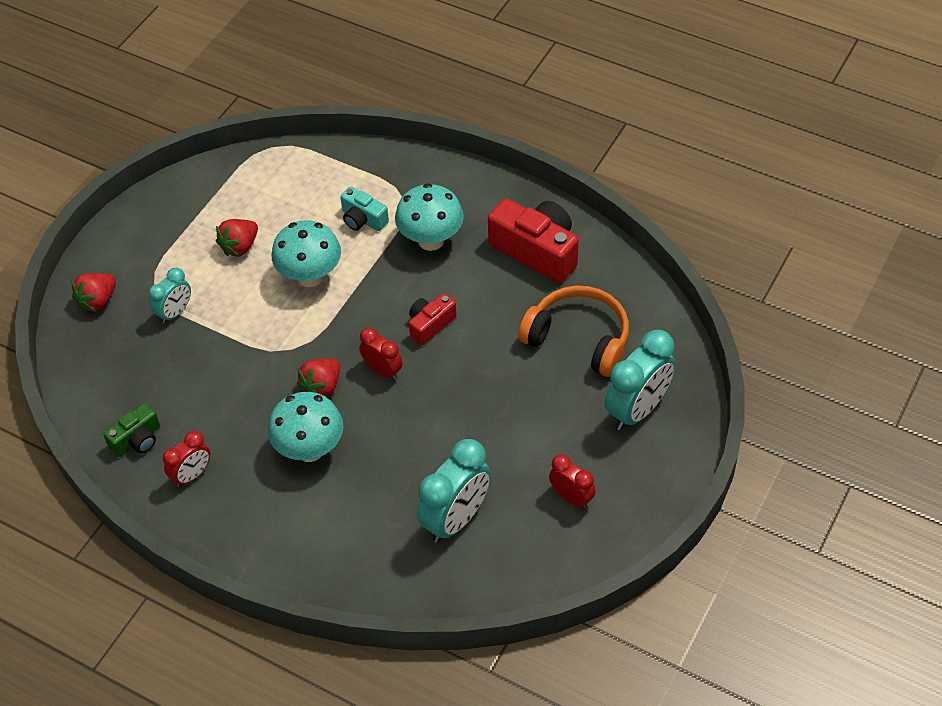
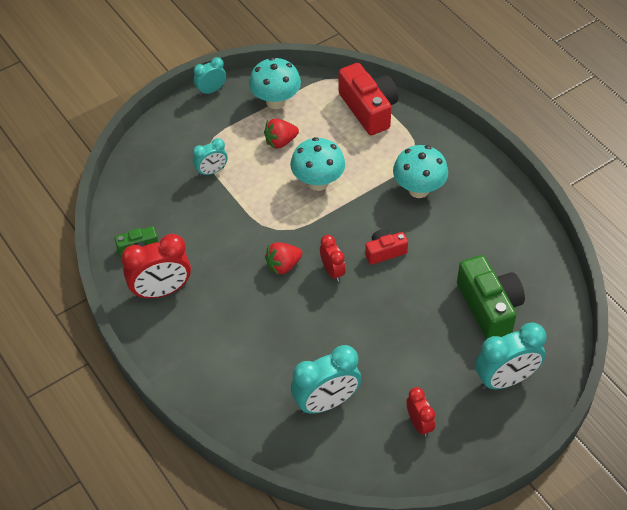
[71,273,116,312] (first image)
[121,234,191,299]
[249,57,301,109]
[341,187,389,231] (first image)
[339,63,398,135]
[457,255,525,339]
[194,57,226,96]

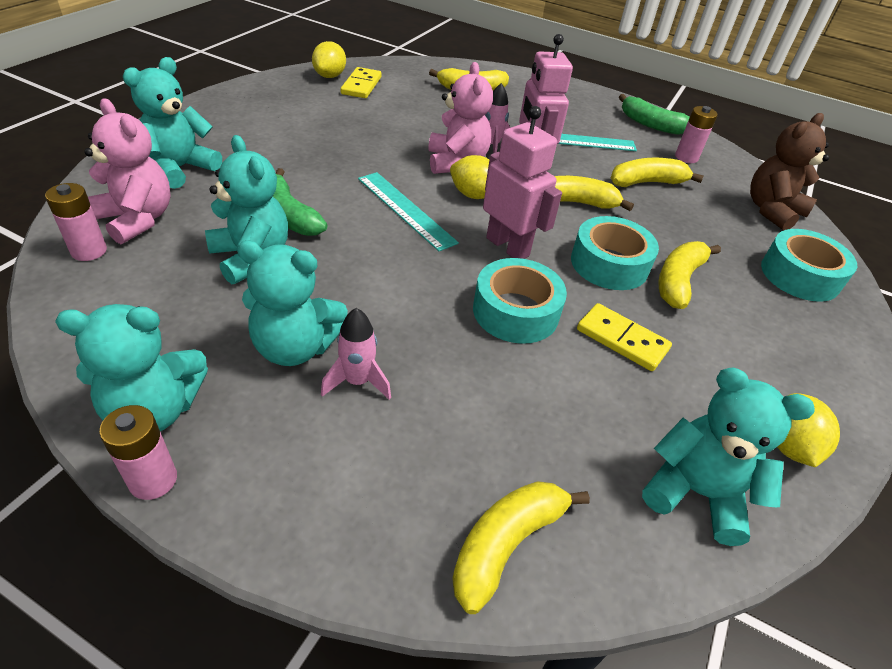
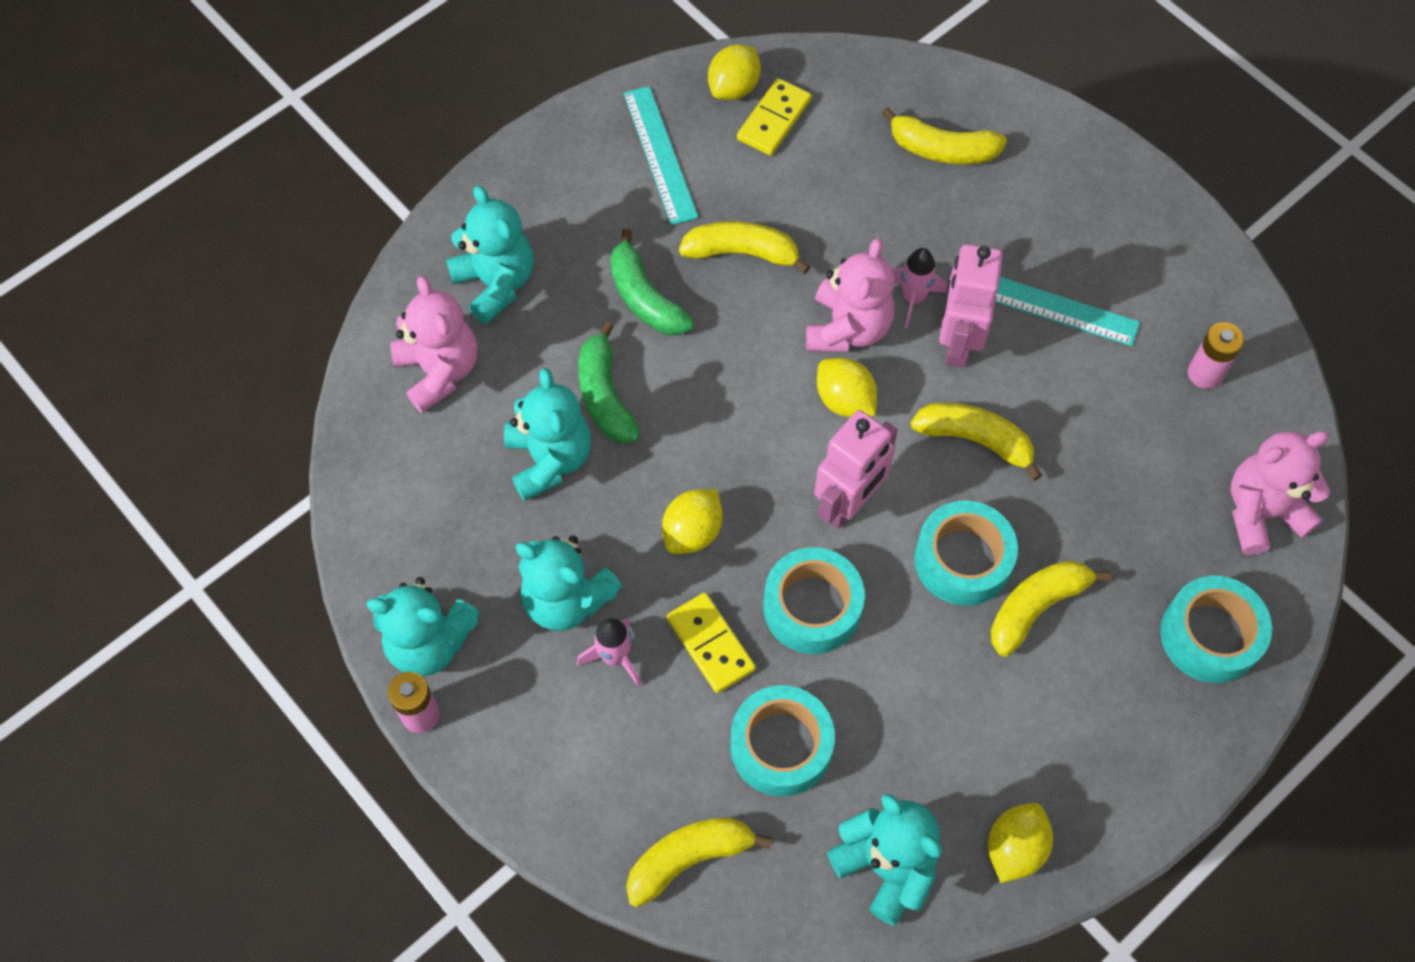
[45,183,107,261] (first image)
[446,186,534,324]
[623,86,698,225]
[814,410,898,529]
[667,593,756,693]
[679,221,810,274]
[610,229,694,335]
[1231,431,1330,555]
[662,489,723,554]
[730,685,835,797]

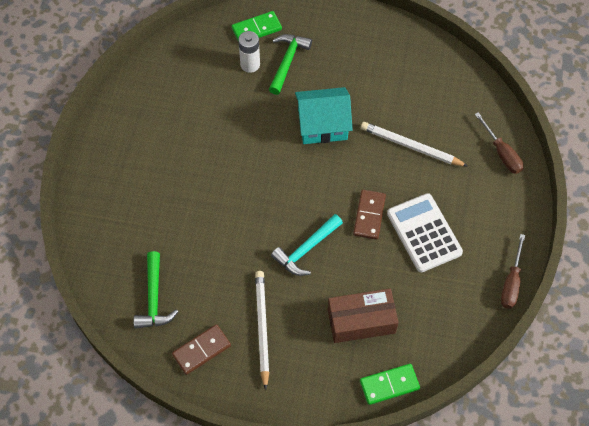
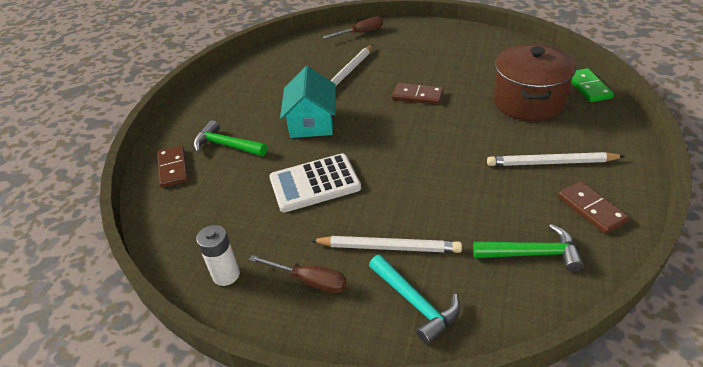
[157,145,188,188]
[196,225,240,286]
[369,255,460,345]
[493,44,576,121]
[269,153,361,213]
[249,255,347,294]
[311,236,462,253]

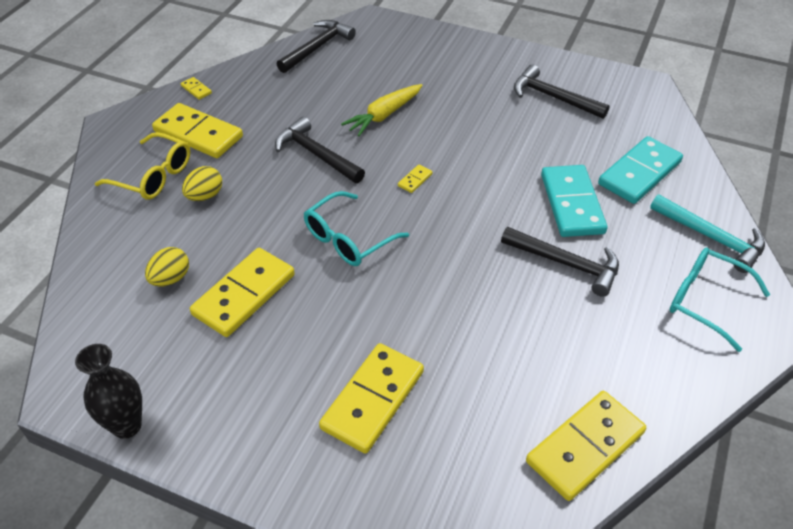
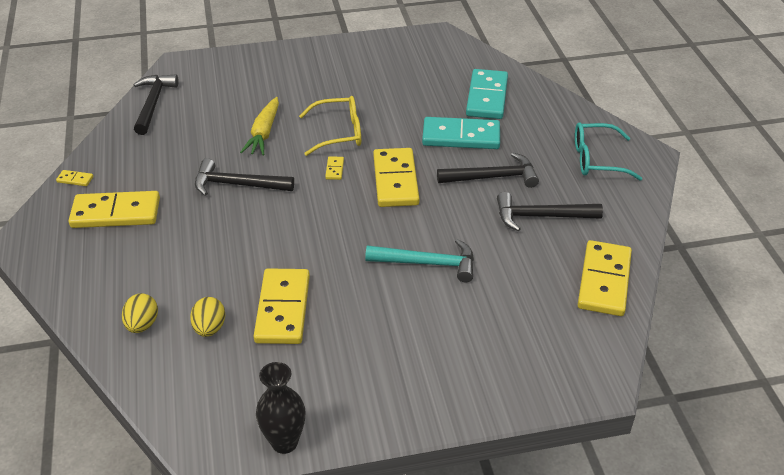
[299,96,361,156]
[122,293,158,333]
[304,191,409,266] (first image)
[373,148,419,207]
[497,192,603,231]
[422,117,500,149]
[365,239,474,282]

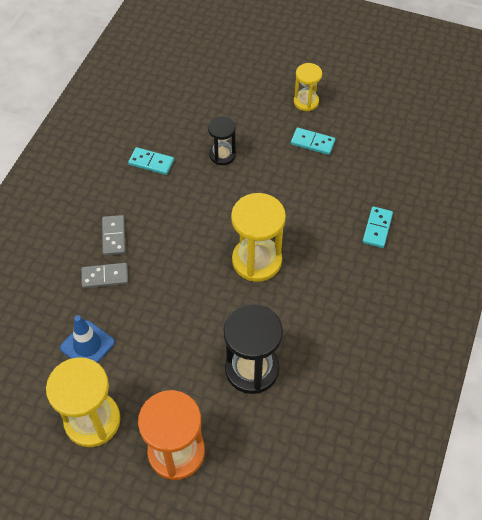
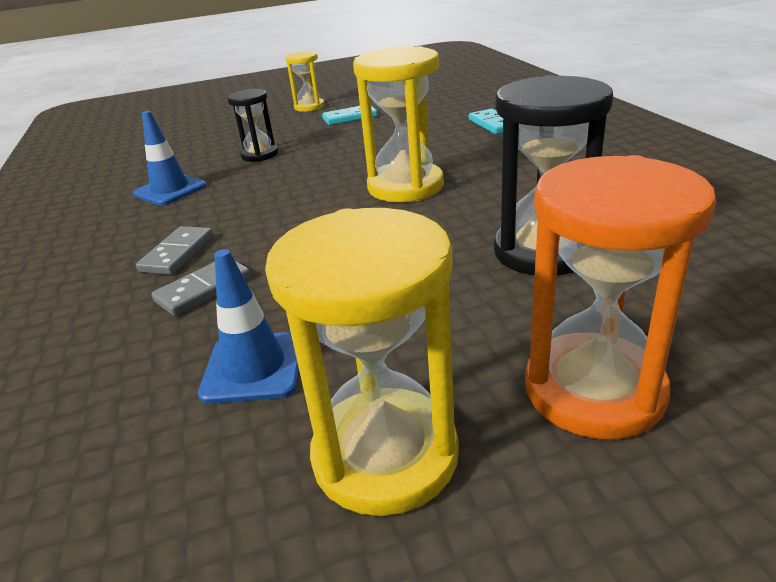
[136,226,213,275]
[133,111,207,206]

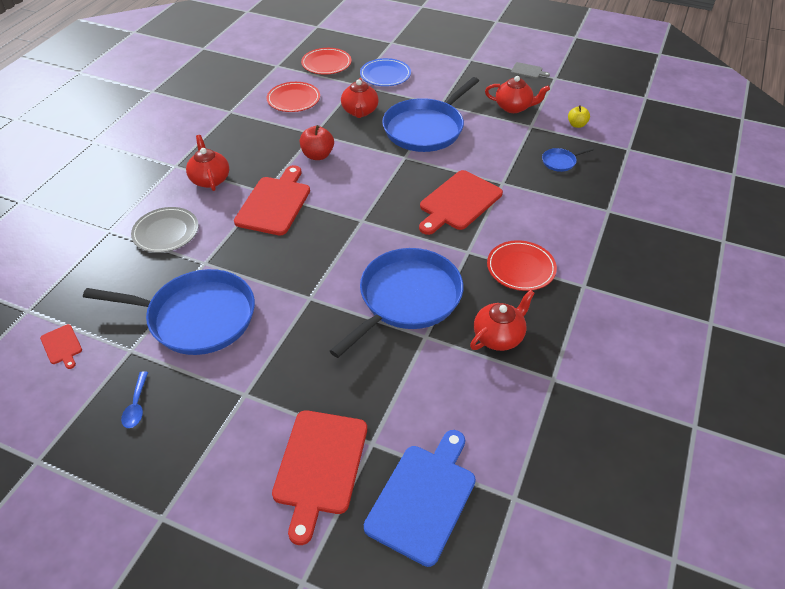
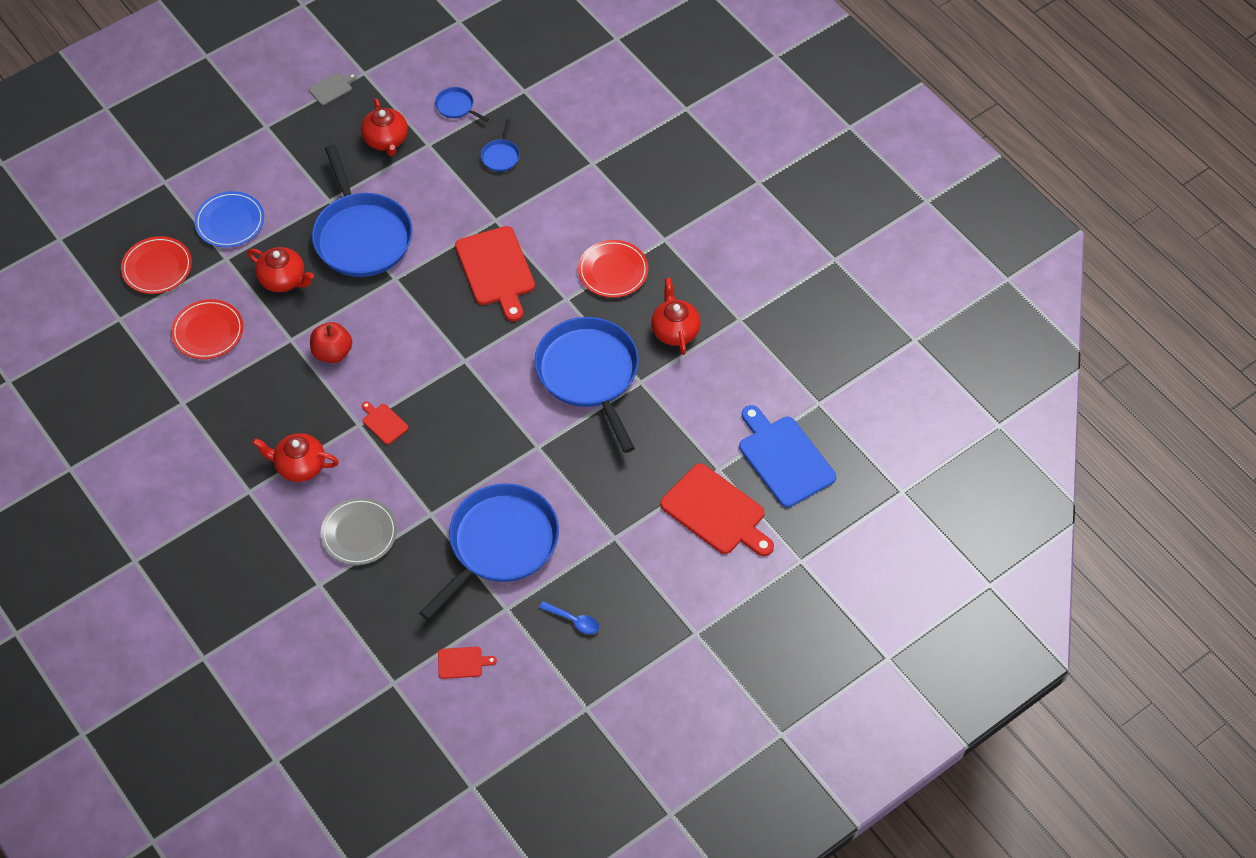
[362,401,409,445]
[361,98,408,156]
[435,87,489,122]

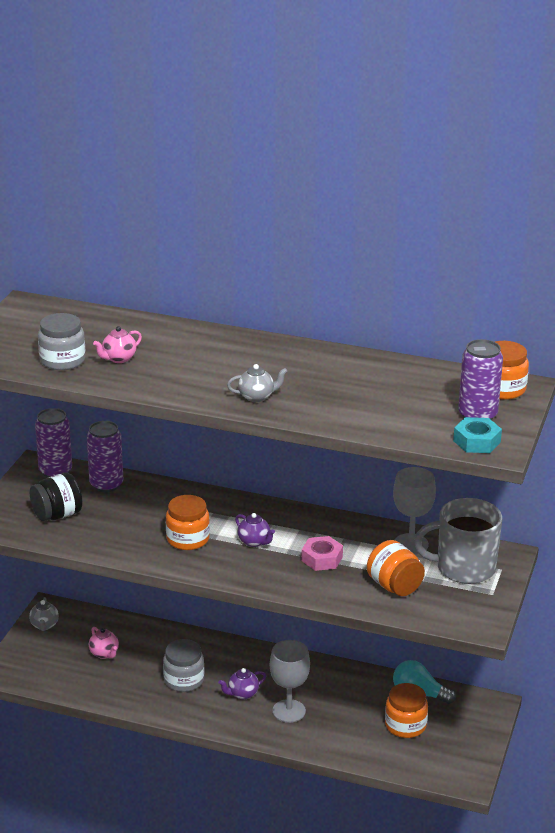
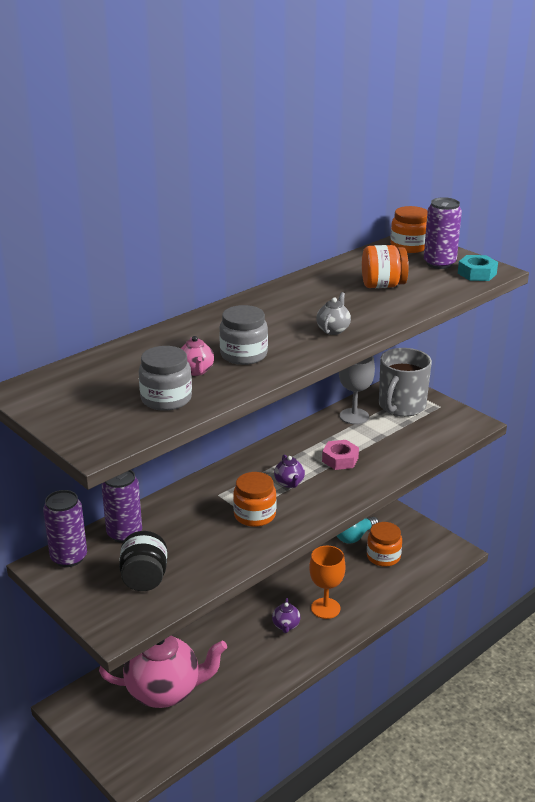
[29,597,59,631] (first image)
[99,635,227,708]
[219,305,268,365]
[274,454,305,488]
[309,546,346,619]
[362,245,409,288]

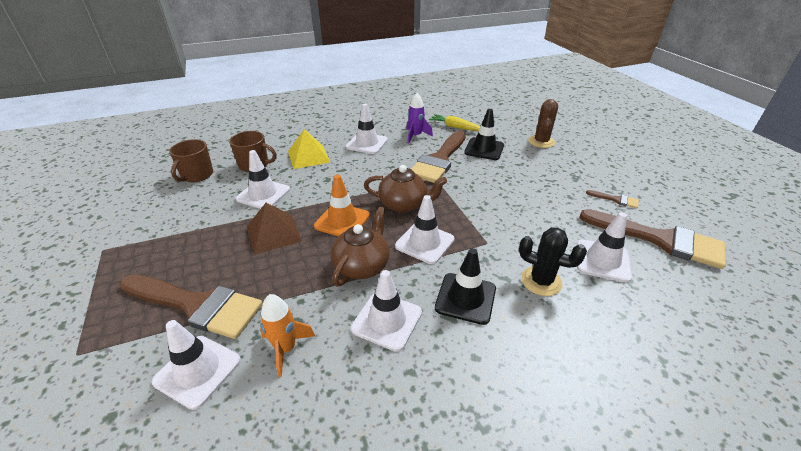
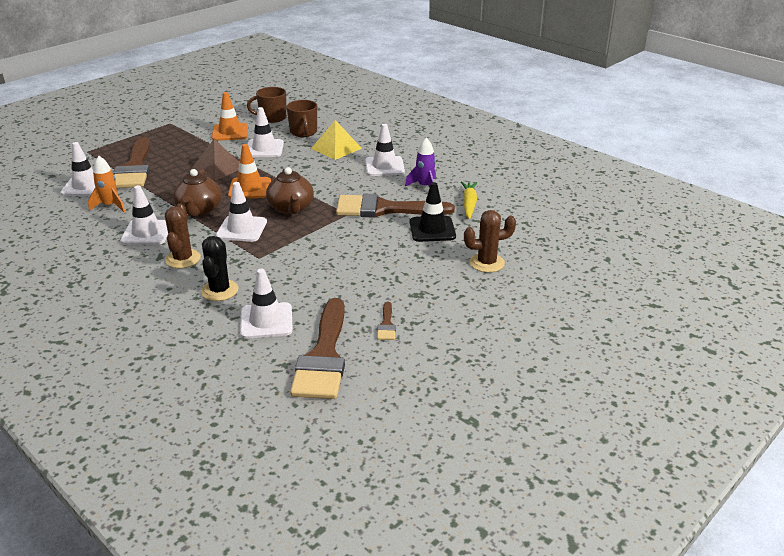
[173,169,222,216]
[165,204,201,268]
[212,92,248,141]

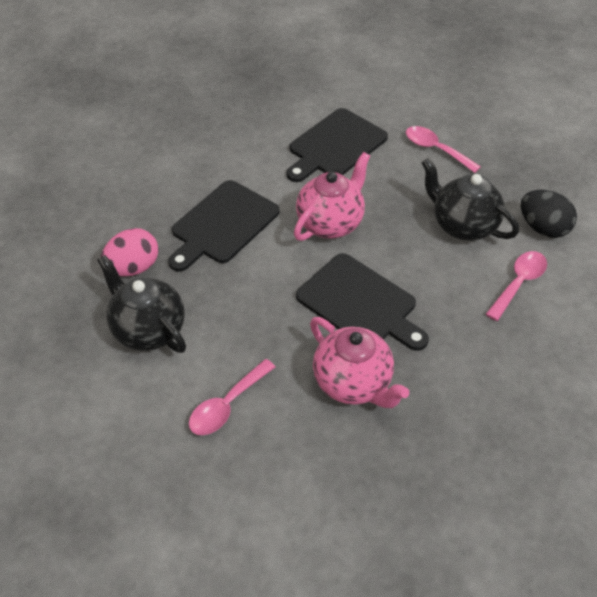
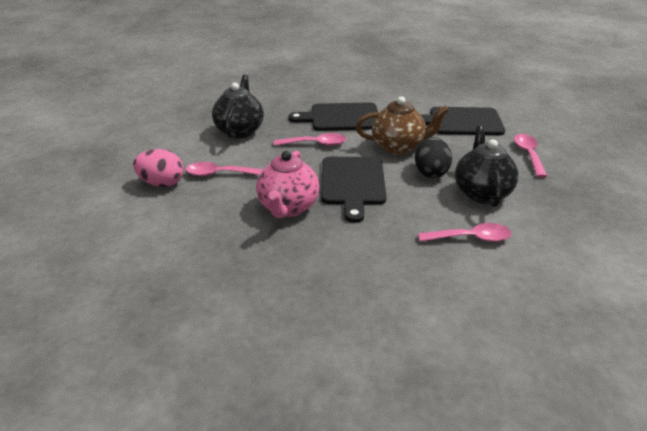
[133,149,184,187]
[355,96,449,155]
[415,137,452,178]
[274,133,347,146]

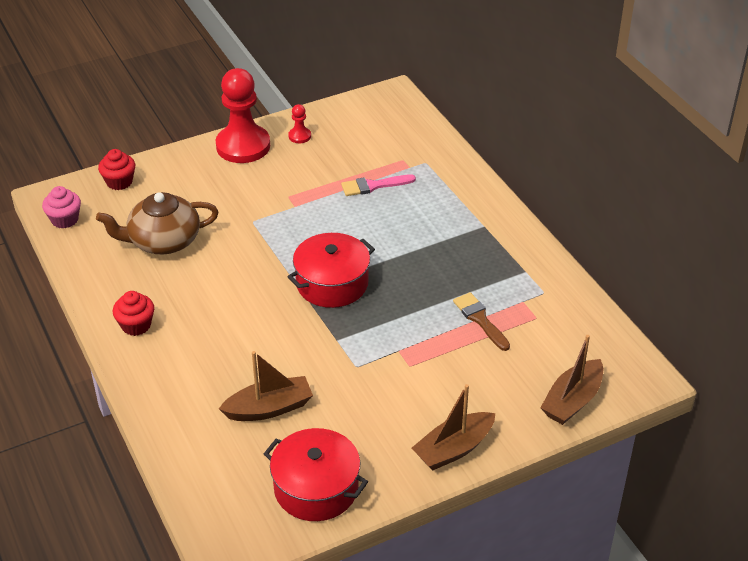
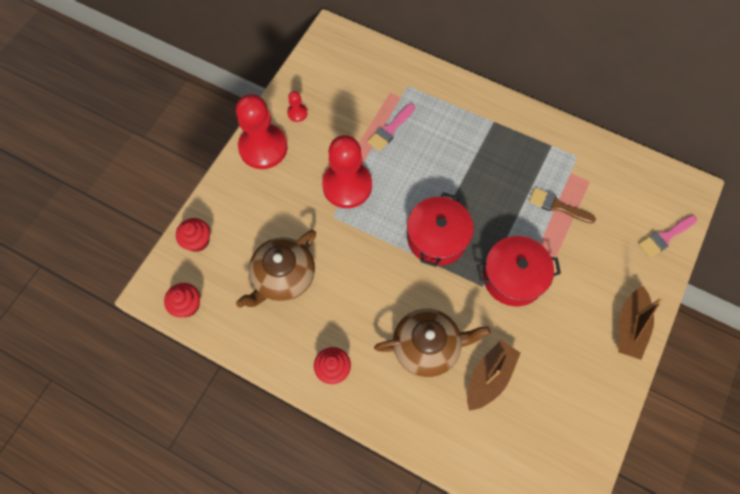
[164,283,200,317]
[477,236,561,306]
[639,215,697,258]
[322,135,372,208]
[374,309,491,377]

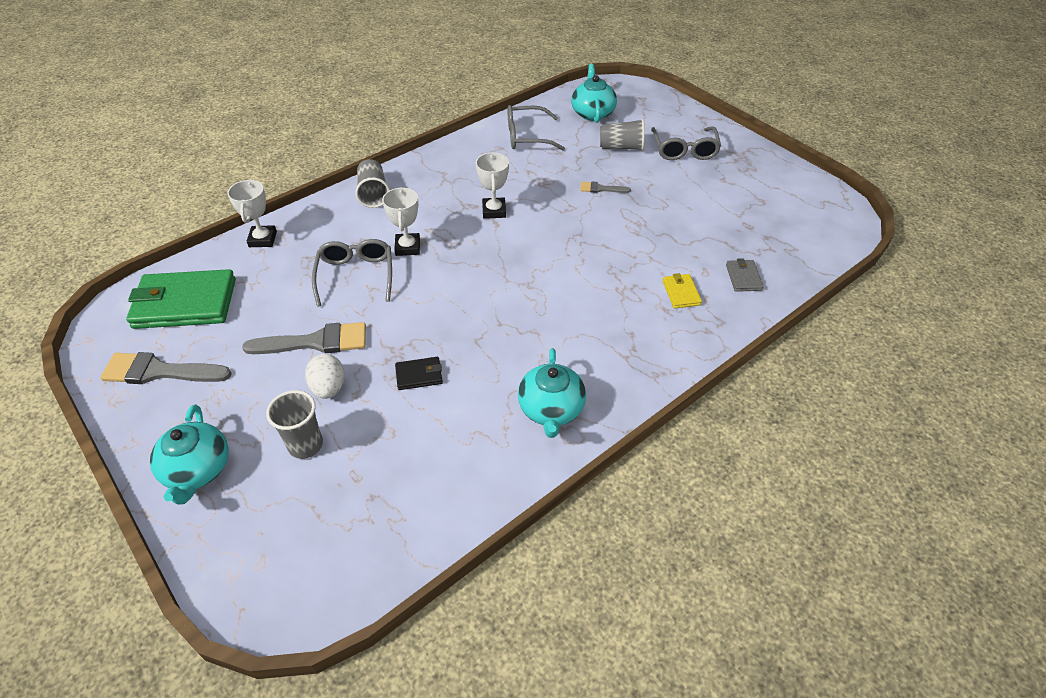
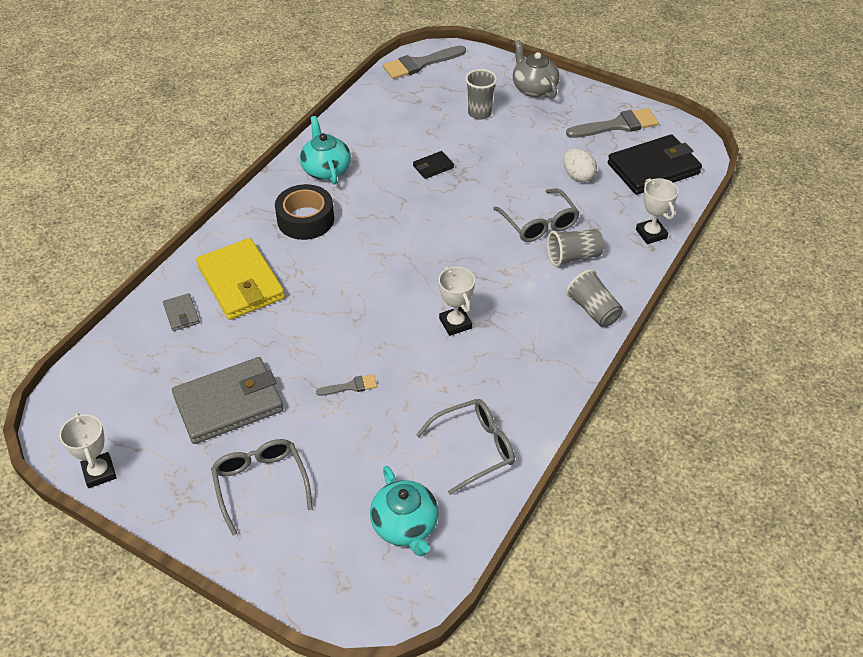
[608,134,702,195]
[513,40,559,99]
[383,45,466,79]
[563,149,597,182]
[59,413,117,488]
[547,229,604,267]
[196,238,285,320]
[172,357,283,444]
[275,184,334,240]

